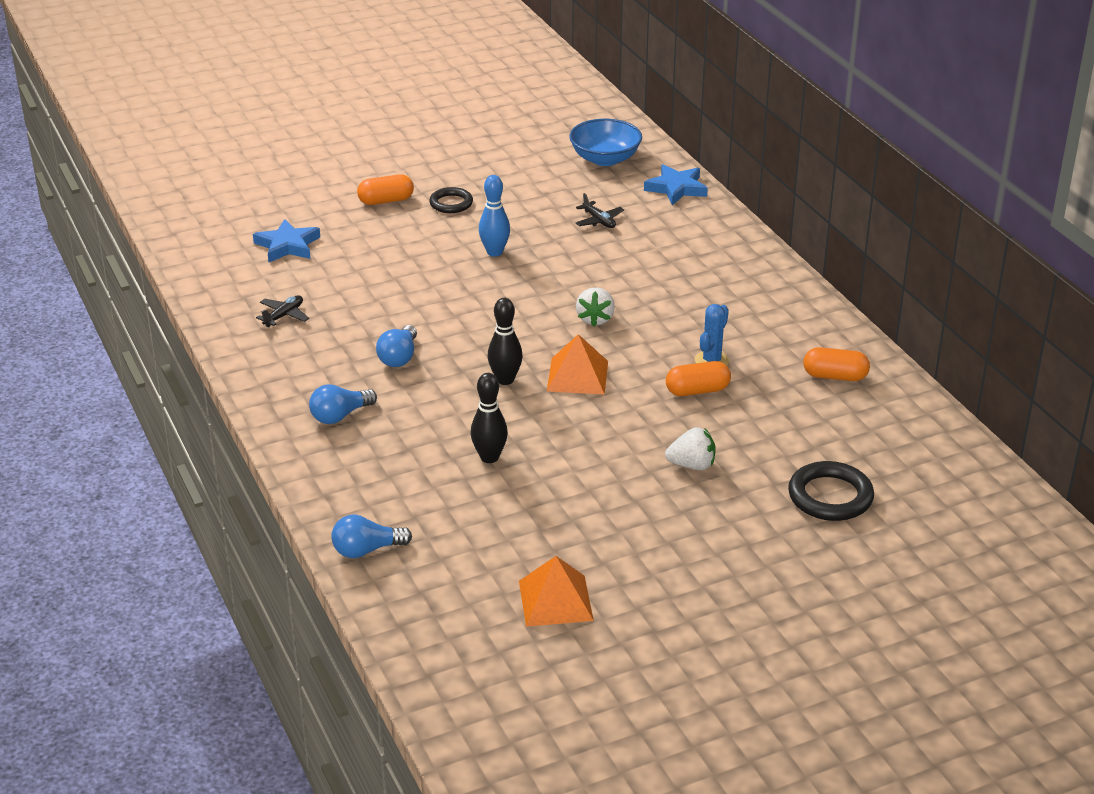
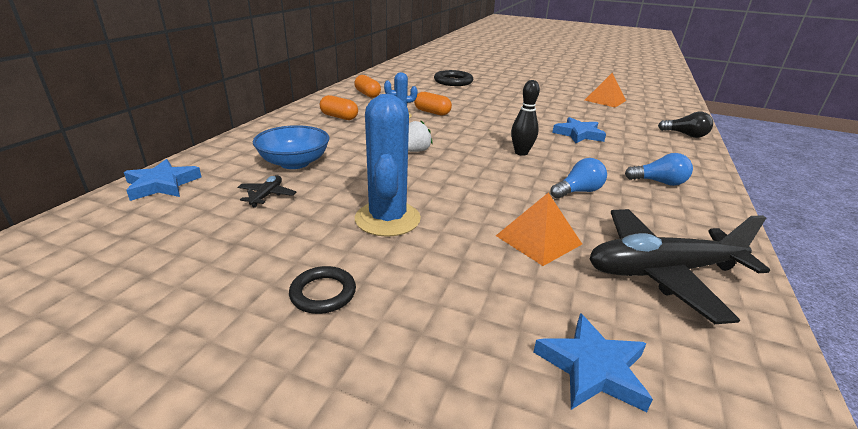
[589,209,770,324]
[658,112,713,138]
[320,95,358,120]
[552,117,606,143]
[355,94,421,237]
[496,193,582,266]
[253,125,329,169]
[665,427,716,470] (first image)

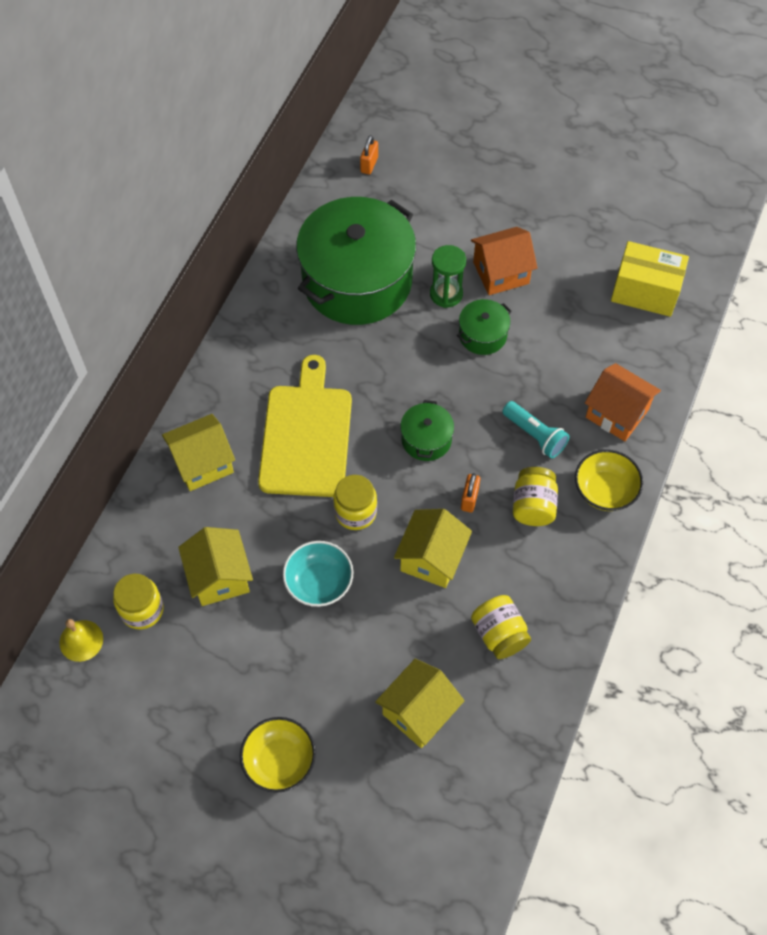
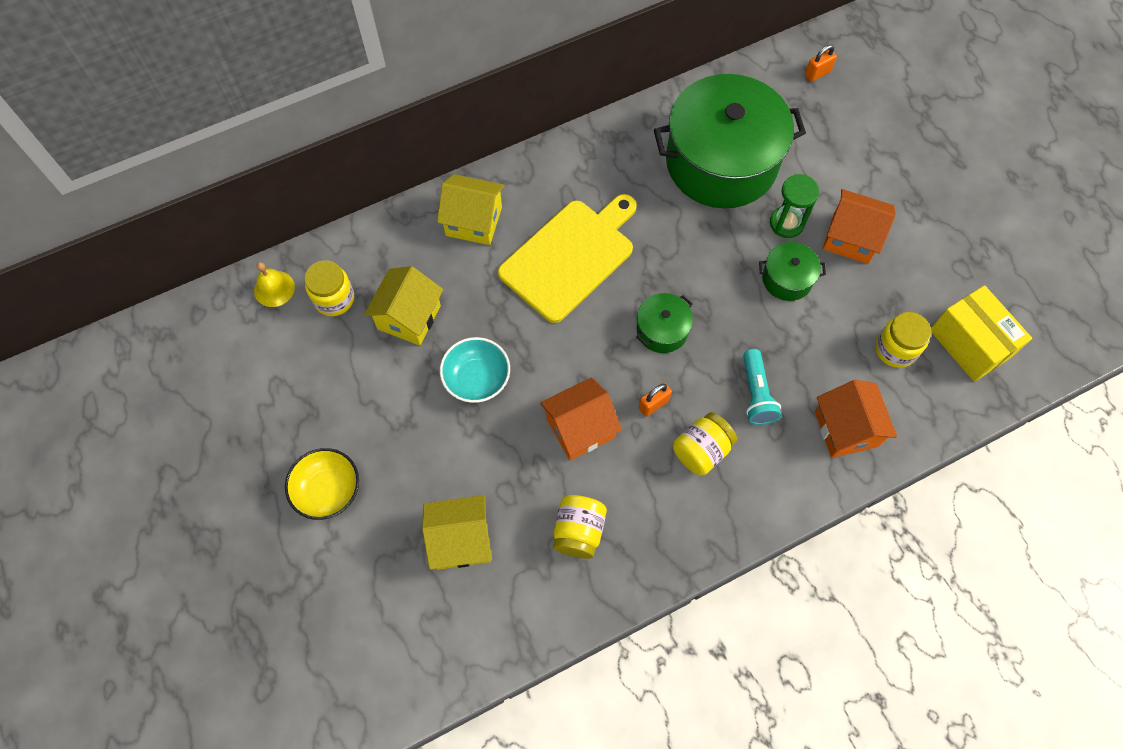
[875,312,931,368]
[540,377,622,460]
[575,450,643,511] (first image)

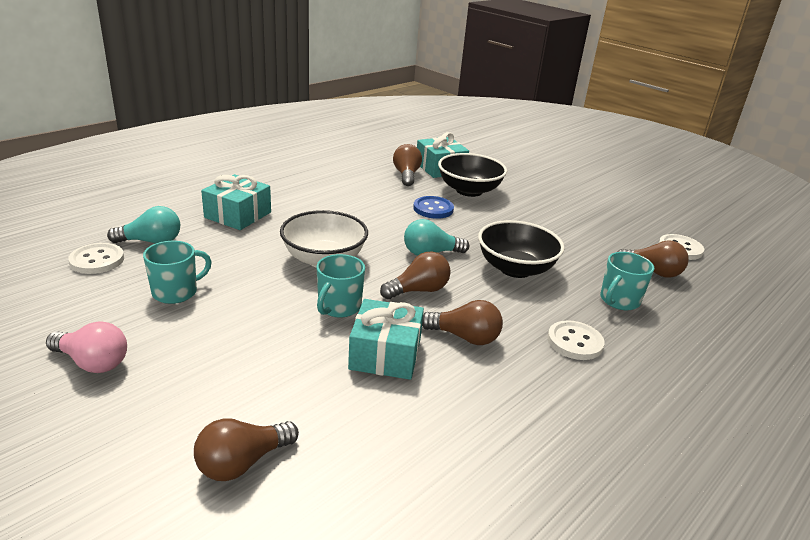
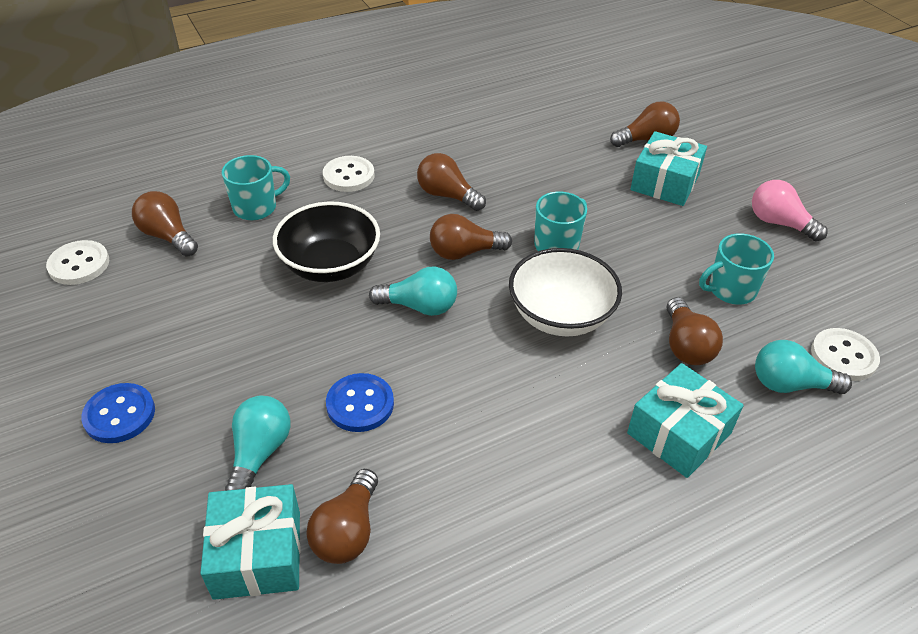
[630,131,707,206]
[225,396,291,491]
[81,383,155,443]
[667,297,723,365]

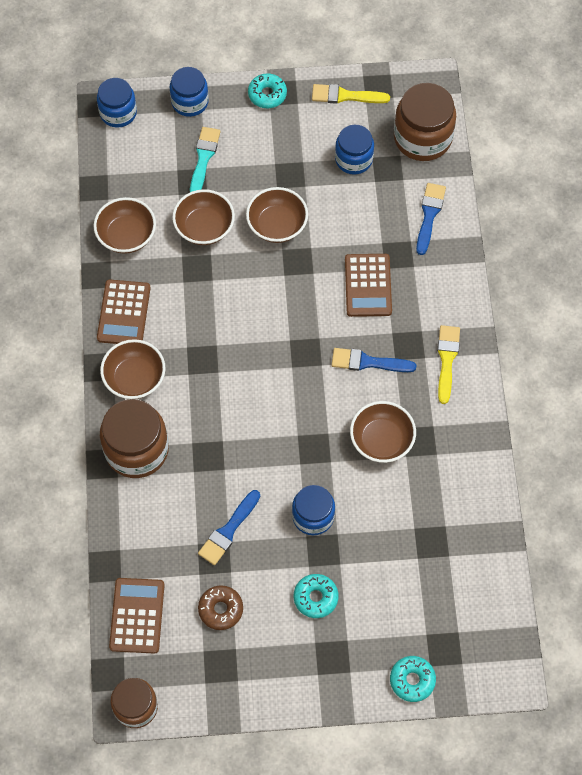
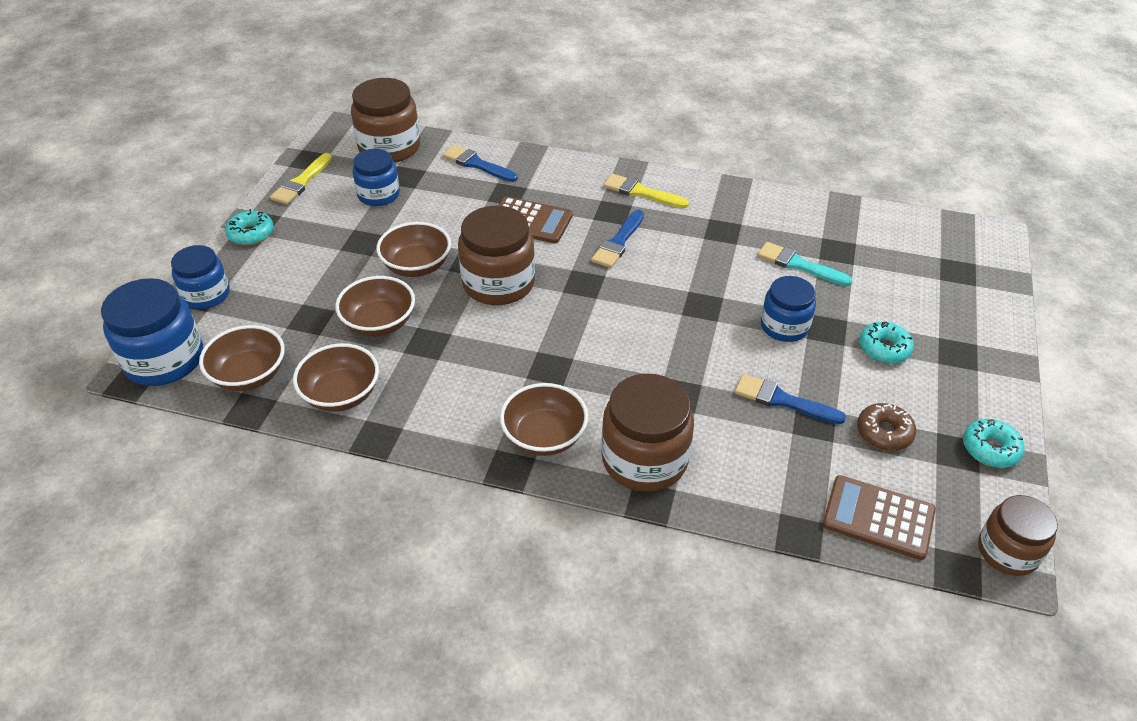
[101,278,203,386]
[97,280,151,344] (first image)
[757,242,853,286]
[735,374,846,424]
[199,325,285,391]
[963,419,1025,468]
[458,206,535,305]

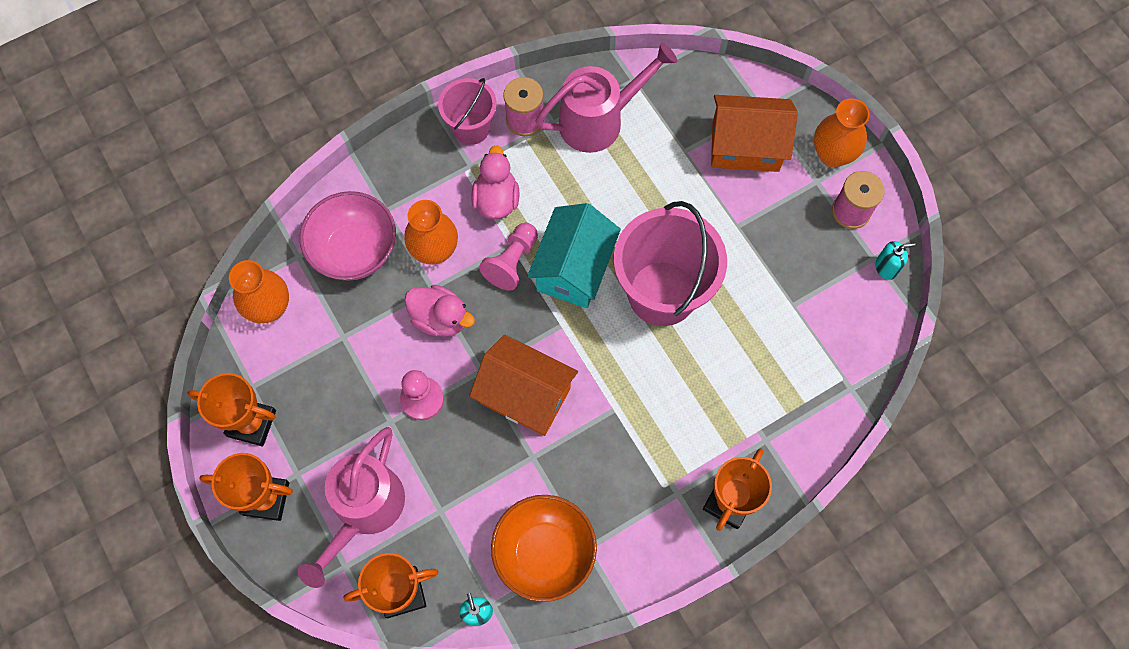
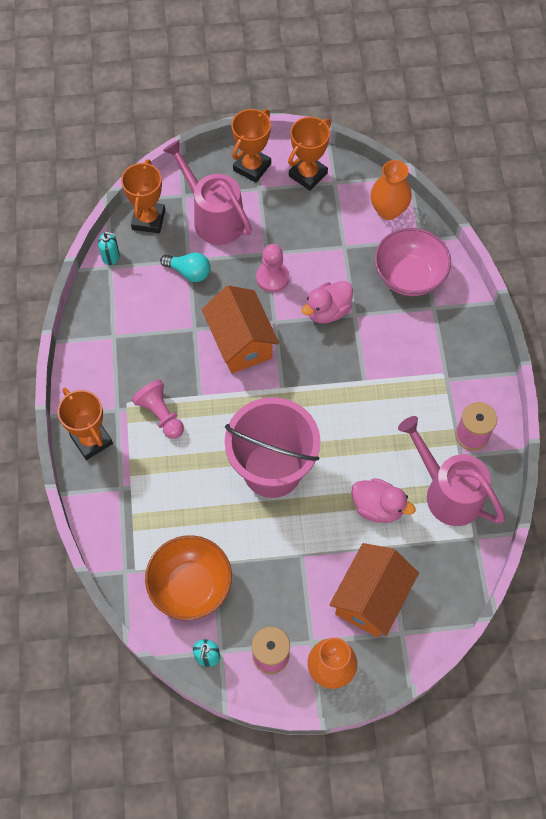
[404,200,458,265] (first image)
[438,78,497,145] (first image)
[202,285,279,374]
[352,478,416,523]
[132,380,184,439]
[145,535,232,620]
[527,203,621,308] (first image)
[398,416,505,526]
[160,252,210,282]

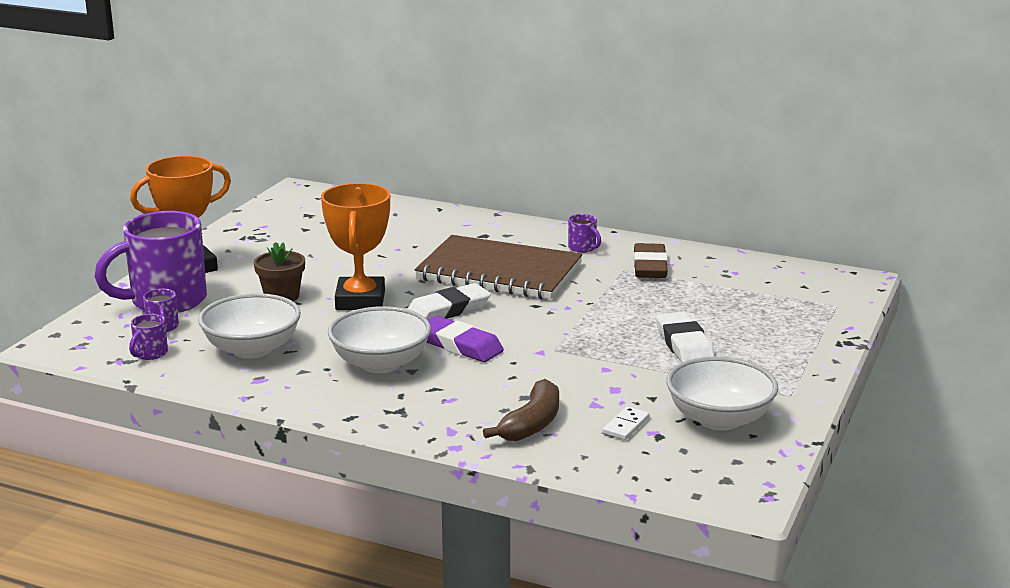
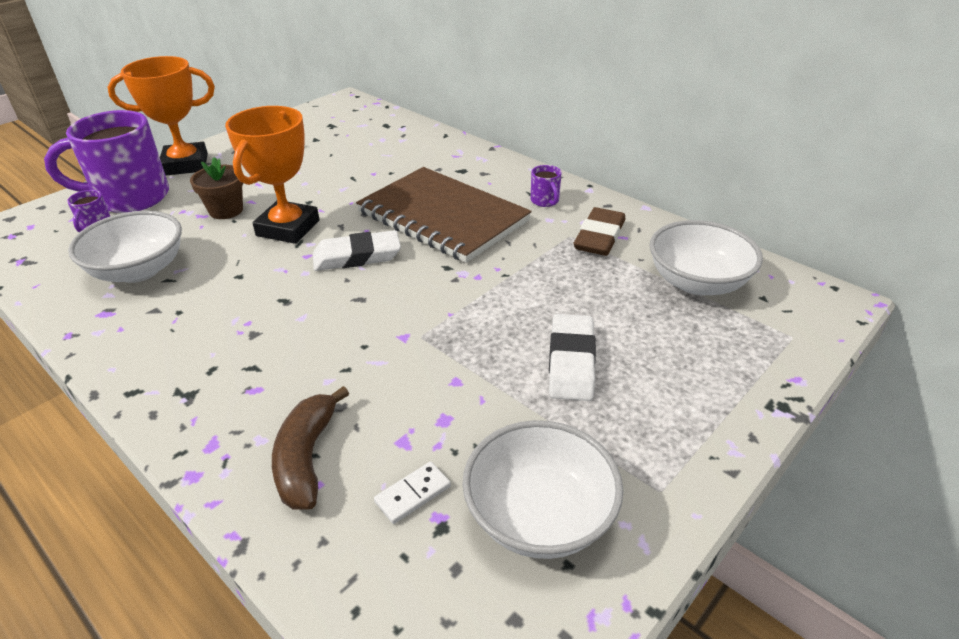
[129,314,168,360] (first image)
[650,220,763,296]
[426,316,504,362] (first image)
[272,386,349,509]

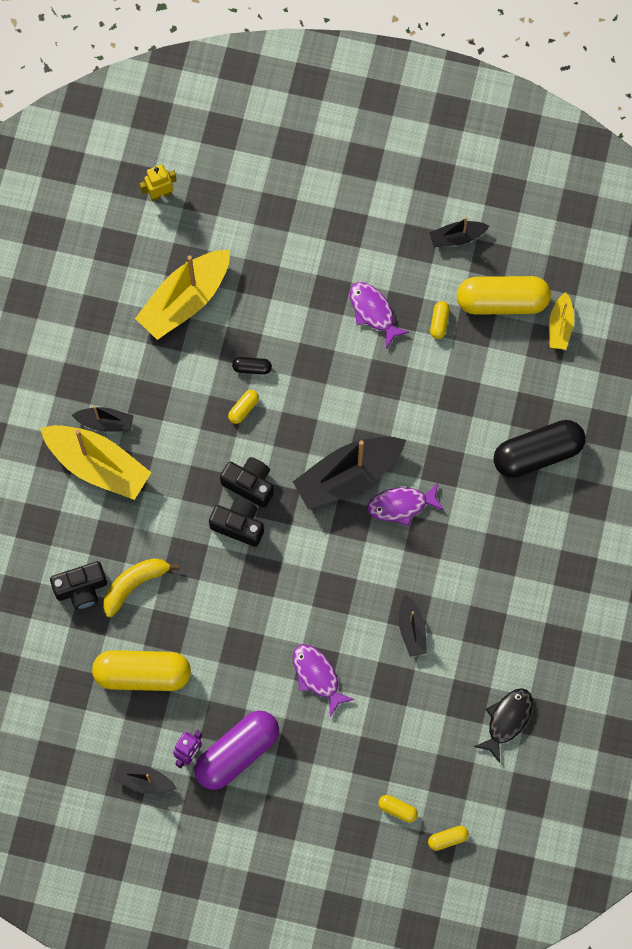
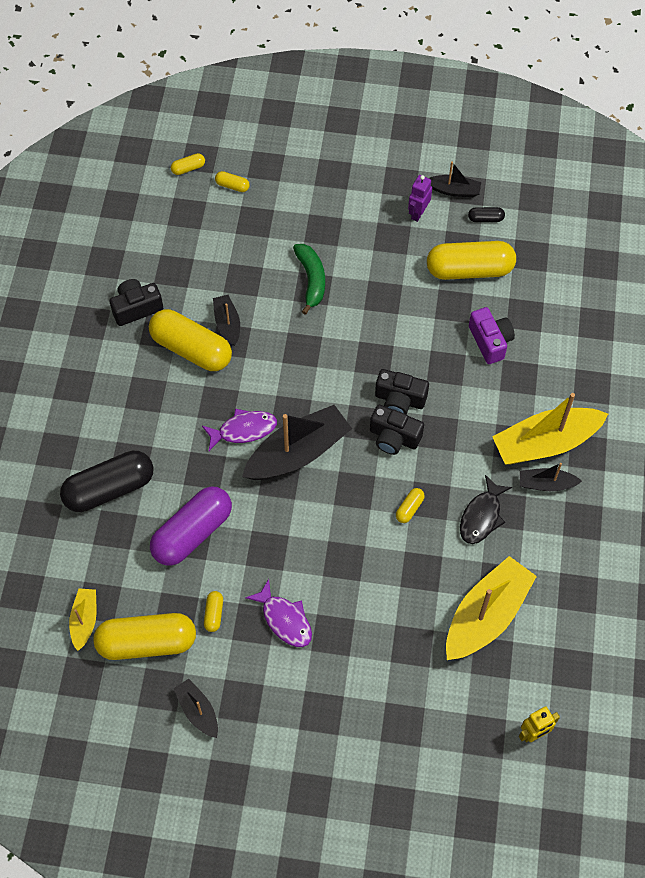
[492,393,608,464]
[109,279,163,326]
[469,307,515,364]
[150,487,232,566]
[468,207,505,222]
[293,244,325,315]
[174,679,218,738]
[460,475,512,544]
[149,309,232,371]

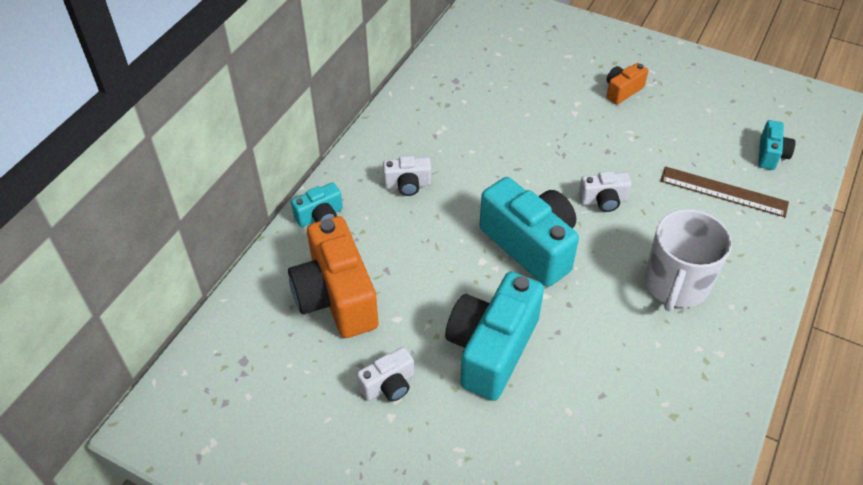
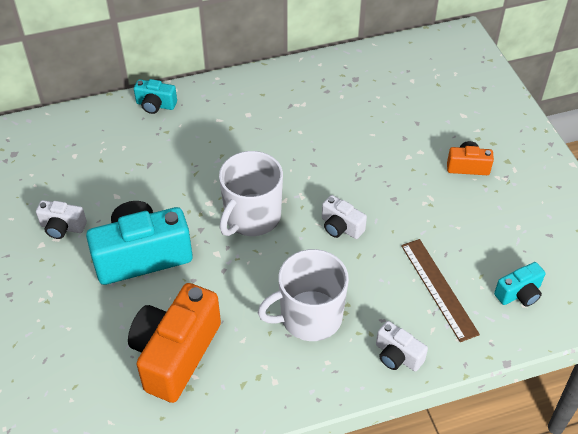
[128,283,221,403]
[376,321,428,372]
[219,151,283,236]

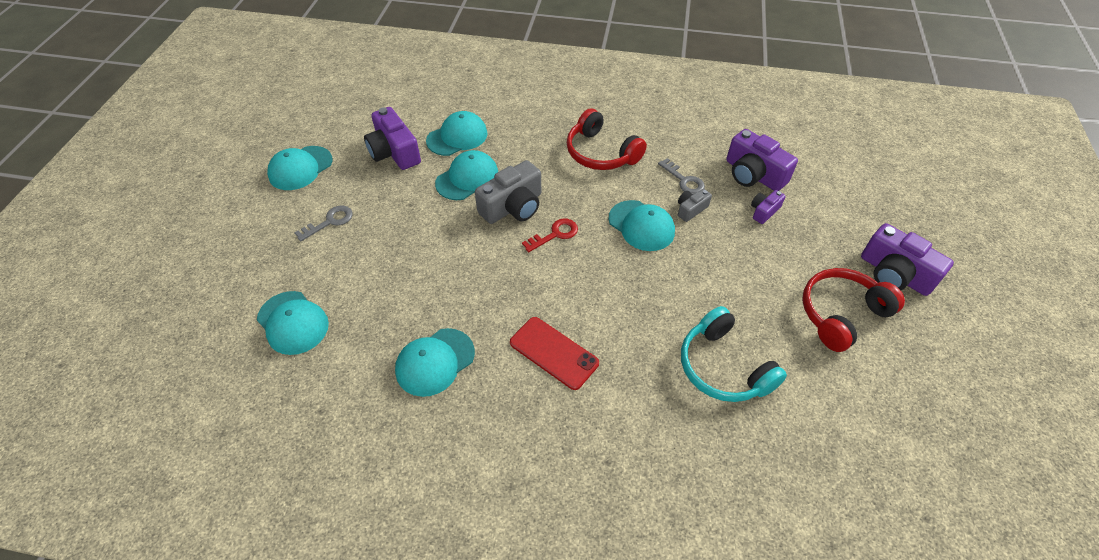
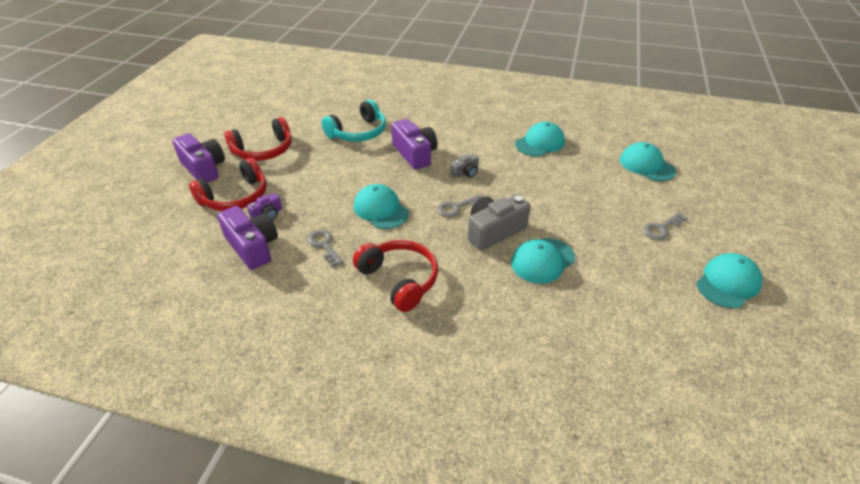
[391,119,437,170]
[426,111,487,156] (first image)
[510,317,599,390] (first image)
[437,194,483,217]
[451,154,479,178]
[321,99,386,142]
[189,158,267,211]

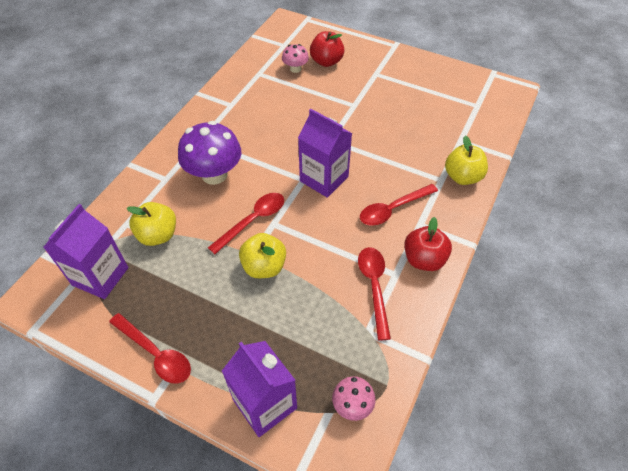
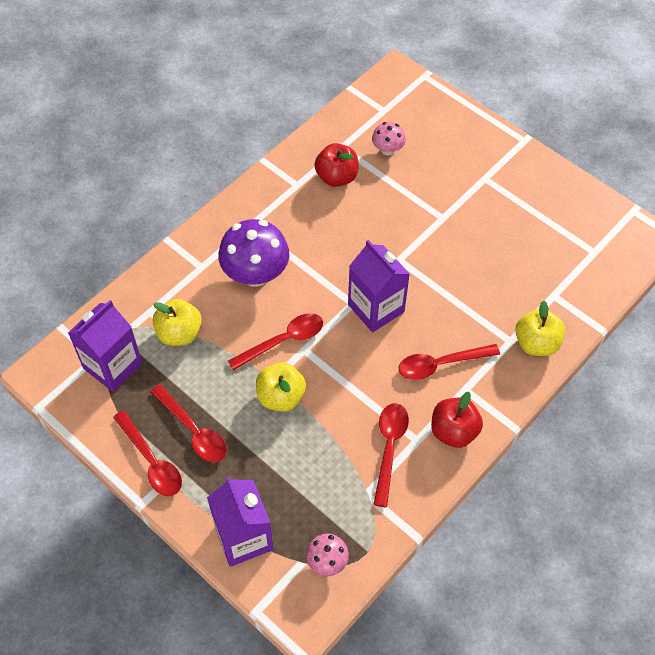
[314,143,358,187]
[150,384,227,462]

